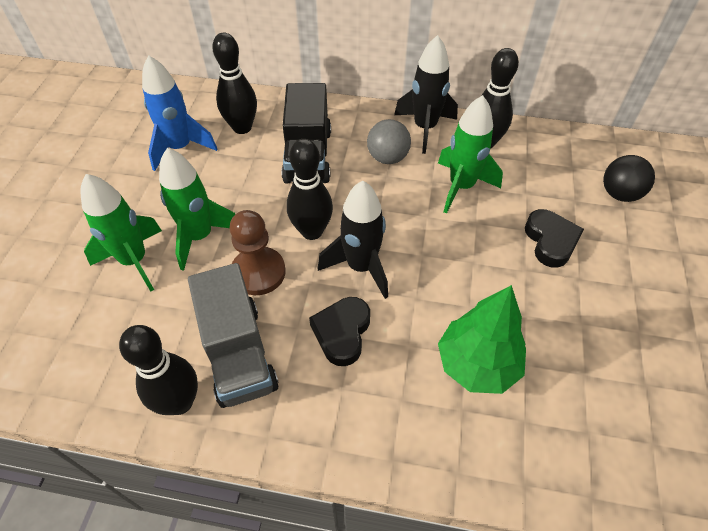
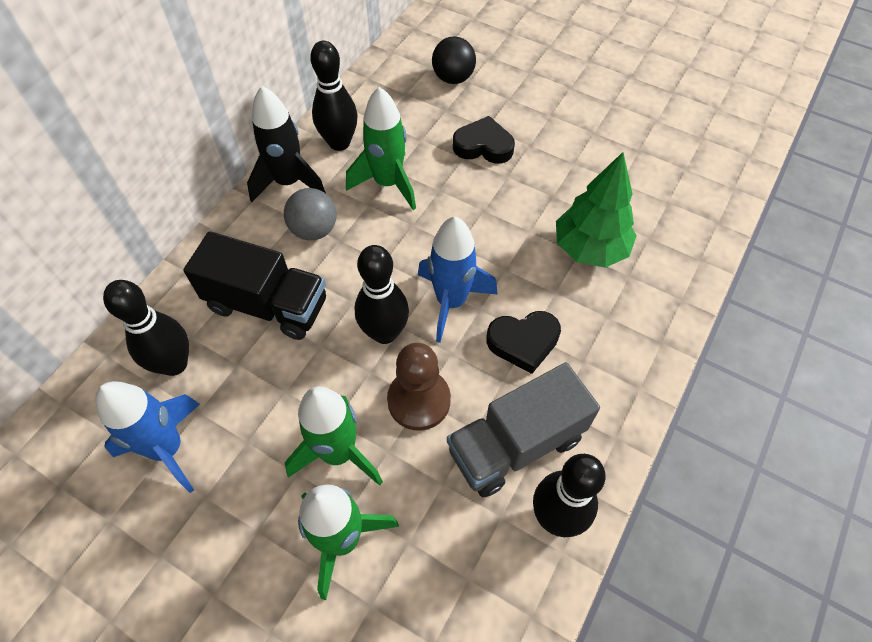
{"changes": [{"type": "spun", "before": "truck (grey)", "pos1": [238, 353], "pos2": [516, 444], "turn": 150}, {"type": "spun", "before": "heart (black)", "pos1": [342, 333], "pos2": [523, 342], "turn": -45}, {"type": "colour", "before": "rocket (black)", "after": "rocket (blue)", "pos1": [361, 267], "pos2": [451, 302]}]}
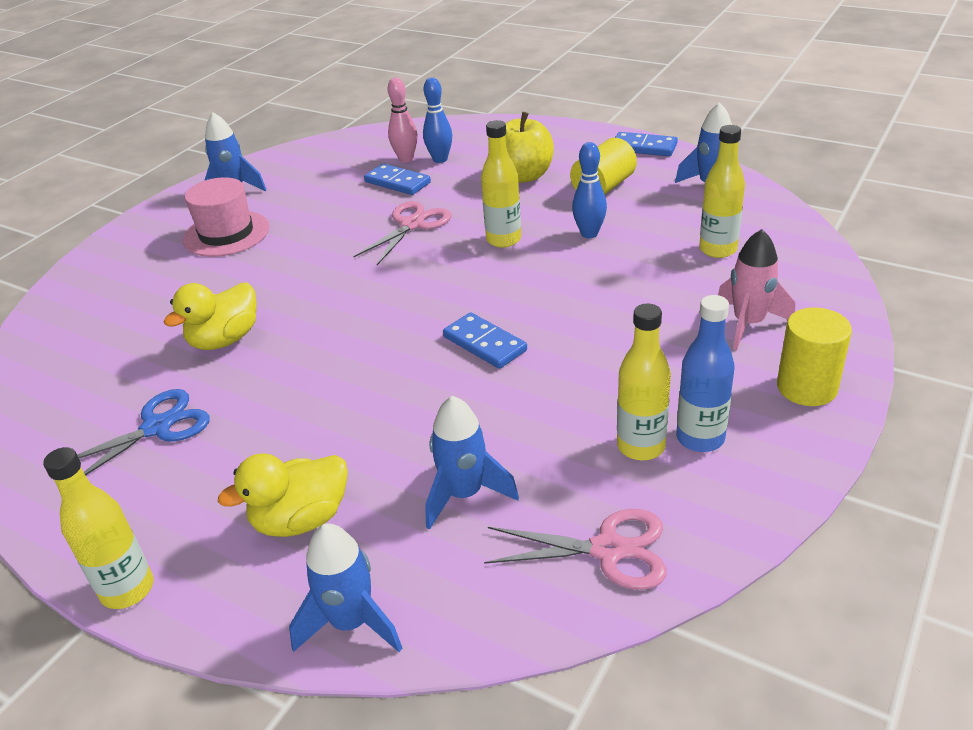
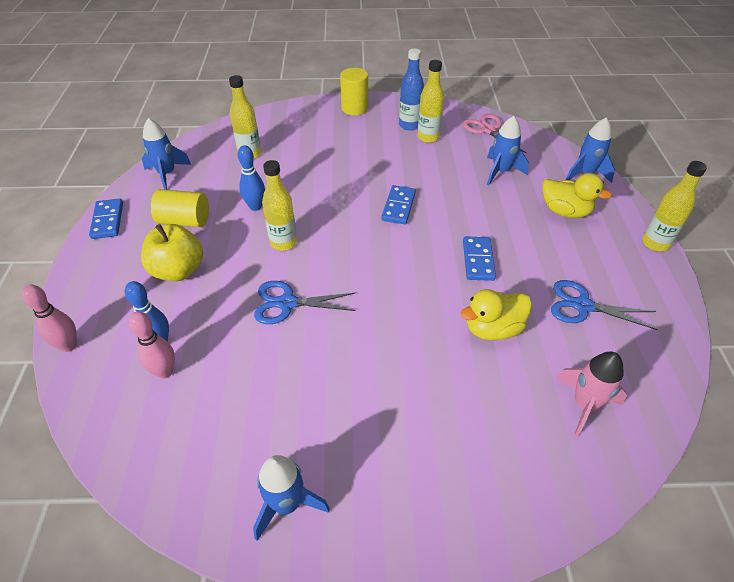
{"changes": [{"type": "spun", "before": "duck (yellow)", "pos1": [225, 339], "pos2": [493, 329], "turn": 150}, {"type": "missing", "before": "hat (pink)", "pos1": [226, 234]}, {"type": "colour", "before": "scissors (pink)", "after": "scissors (blue)", "pos1": [412, 225], "pos2": [287, 303]}, {"type": "relocated", "before": "domino (blue)", "pos1": [397, 182], "pos2": [478, 260]}, {"type": "relocated", "before": "rocket (pink)", "pos1": [748, 324], "pos2": [584, 405]}, {"type": "appeared", "after": "bowling pin (pink)", "pos2": [69, 345]}]}
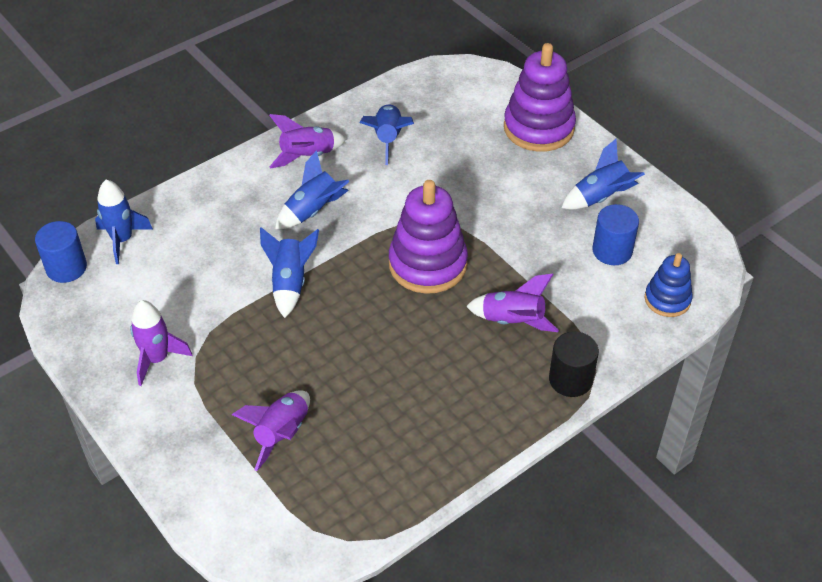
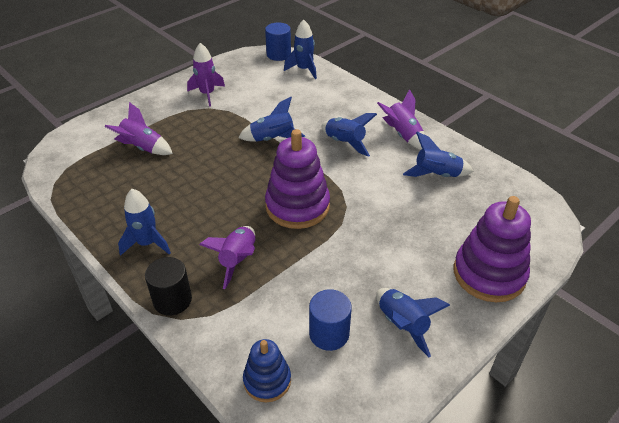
{"changes": [{"type": "appeared", "after": "rocket (blue)", "pos2": [147, 243]}]}
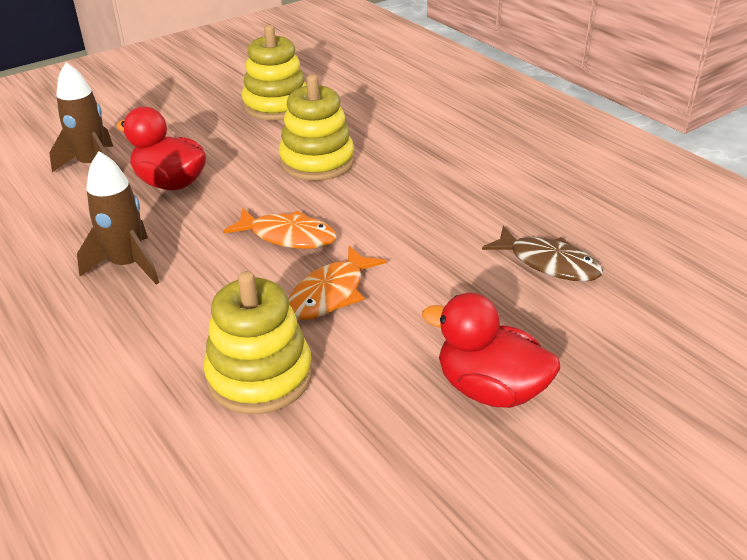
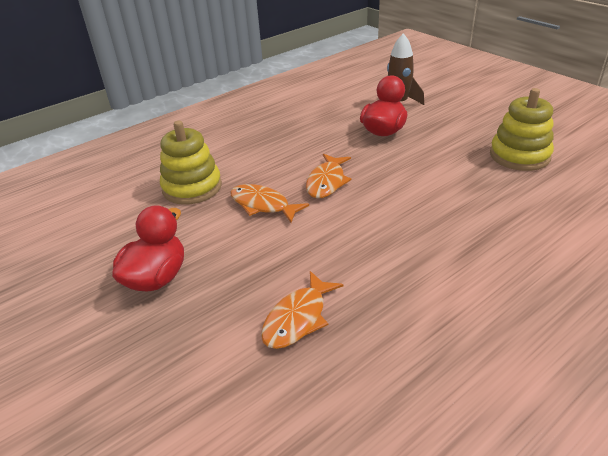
{"changes": [{"type": "missing", "before": "rocket (brown)", "pos1": [128, 265]}, {"type": "missing", "before": "stacking toy (yellow)", "pos1": [317, 162]}, {"type": "colour", "before": "fish (brown)", "after": "fish (orange)", "pos1": [548, 263], "pos2": [298, 318]}]}
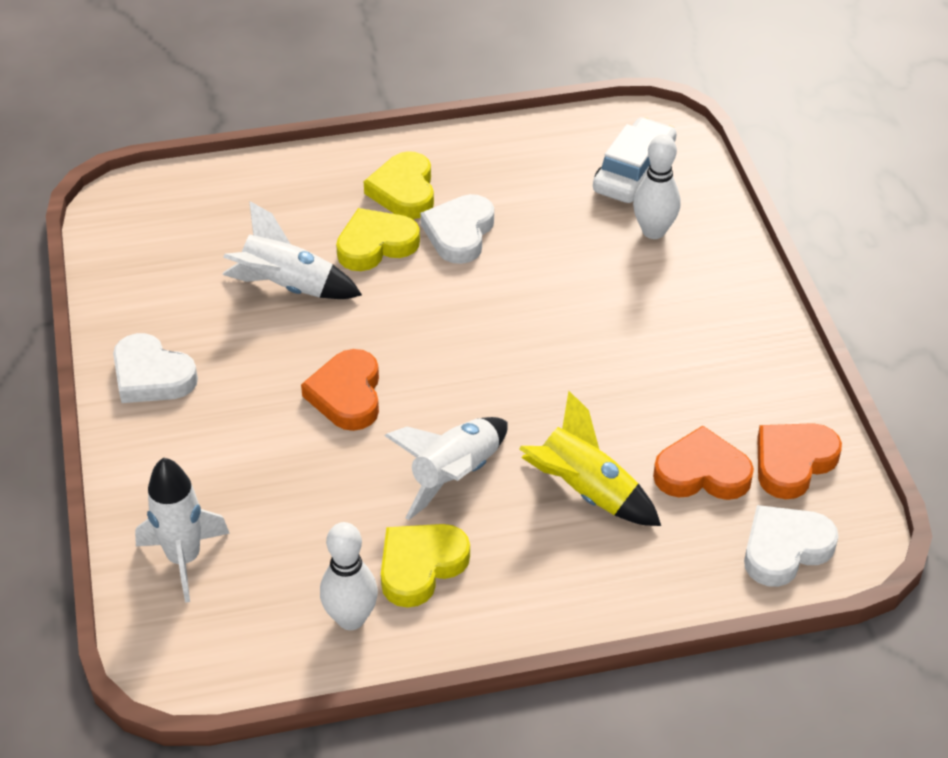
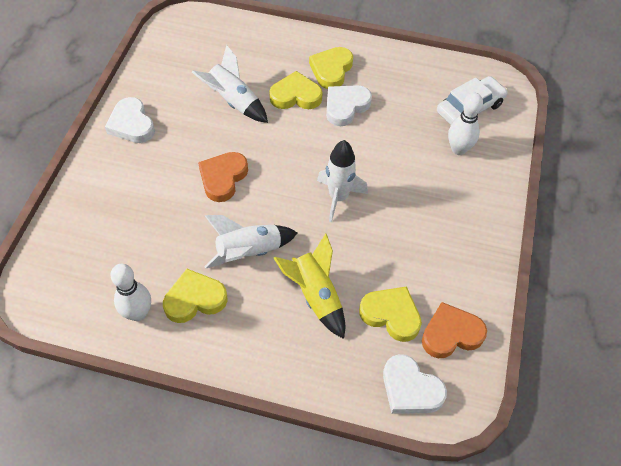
{"changes": [{"type": "relocated", "before": "rocket (white)", "pos1": [184, 559], "pos2": [338, 198]}, {"type": "colour", "before": "heart (orange)", "after": "heart (yellow)", "pos1": [702, 472], "pos2": [391, 315]}, {"type": "spun", "before": "heart (white)", "pos1": [785, 549], "pos2": [410, 389], "turn": -135}]}
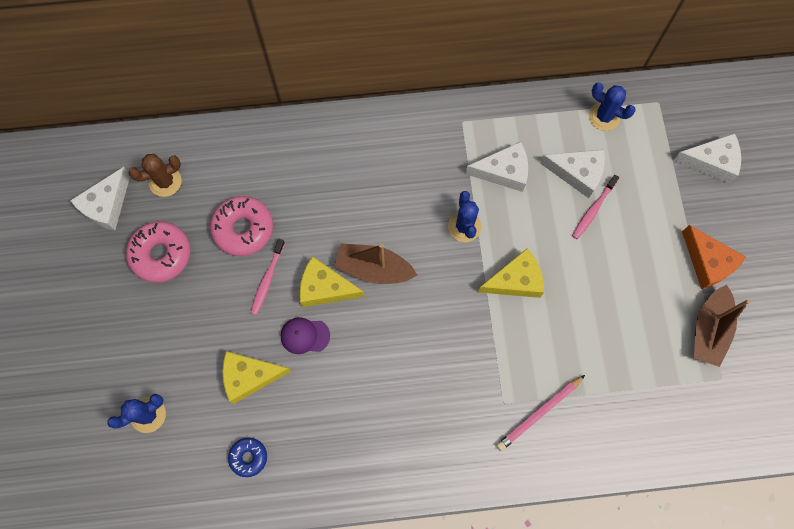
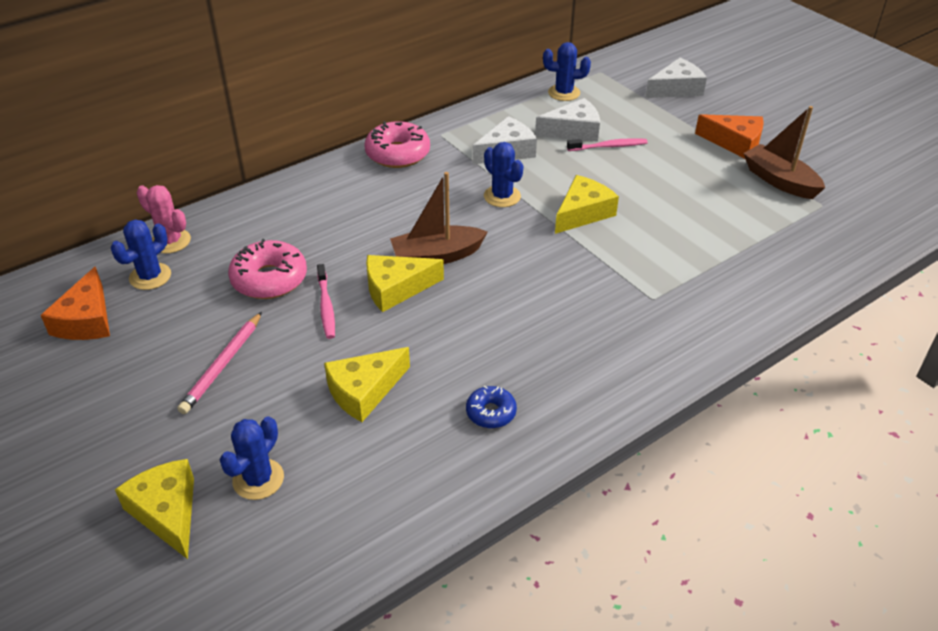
{"changes": [{"type": "colour", "before": "cheese (white)", "after": "cheese (orange)", "pos1": [107, 205], "pos2": [86, 320]}, {"type": "relocated", "before": "donut (pink)", "pos1": [161, 254], "pos2": [398, 154]}, {"type": "colour", "before": "cactus (brown)", "after": "cactus (blue)", "pos1": [165, 182], "pos2": [150, 276]}, {"type": "relocated", "before": "donut (blue)", "pos1": [248, 457], "pos2": [491, 412]}, {"type": "missing", "before": "cap (purple)", "pos1": [305, 335]}, {"type": "relocated", "before": "pencil (pink)", "pos1": [539, 413], "pos2": [222, 365]}, {"type": "spun", "before": "toothbrush (pink)", "pos1": [593, 210], "pos2": [608, 146], "turn": -105}, {"type": "spun", "before": "boat (brown)", "pos1": [708, 330], "pos2": [779, 181], "turn": 150}, {"type": "appeared", "after": "cheese (yellow)", "pos2": [167, 512]}, {"type": "appeared", "after": "cactus (pink)", "pos2": [170, 241]}]}
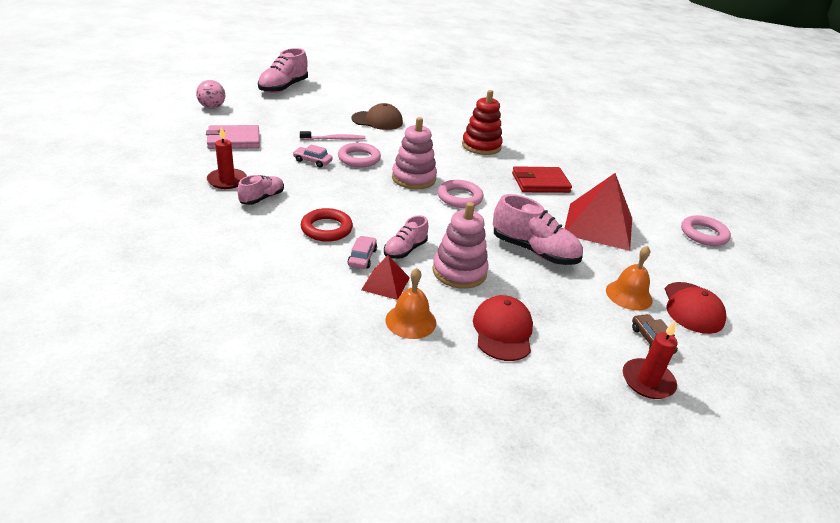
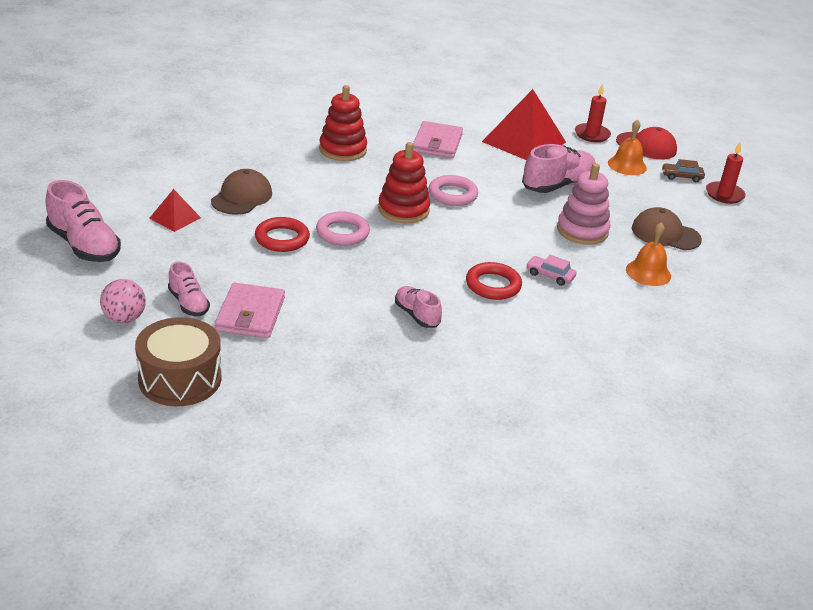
{"changes": [{"type": "relocated", "before": "candle (red)", "pos1": [227, 180], "pos2": [592, 134]}, {"type": "missing", "before": "car (pink)", "pos1": [312, 161]}, {"type": "exchanged", "before": "toothbrush (pink)", "after": "ring (red)", "pos1": [334, 139], "pos2": [282, 239]}, {"type": "relocated", "before": "pyramid (red)", "pos1": [385, 283], "pos2": [175, 218]}, {"type": "relocated", "before": "shoe (pink)", "pos1": [405, 250], "pos2": [188, 303]}, {"type": "colour", "before": "stacking toy (pink)", "after": "stacking toy (red)", "pos1": [413, 178], "pos2": [403, 210]}, {"type": "colour", "before": "cap (red)", "after": "cap (brown)", "pos1": [503, 331], "pos2": [665, 234]}, {"type": "colour", "before": "wallet (red)", "after": "wallet (pink)", "pos1": [540, 183], "pos2": [437, 143]}, {"type": "missing", "before": "ring (pink)", "pos1": [703, 234]}, {"type": "appeared", "after": "drum (brown)", "pos2": [180, 379]}]}
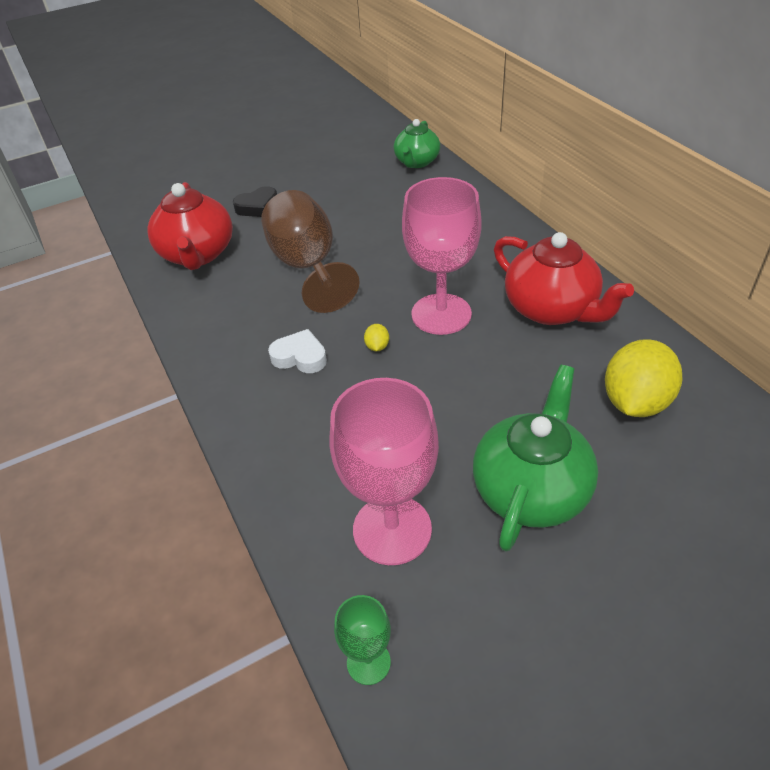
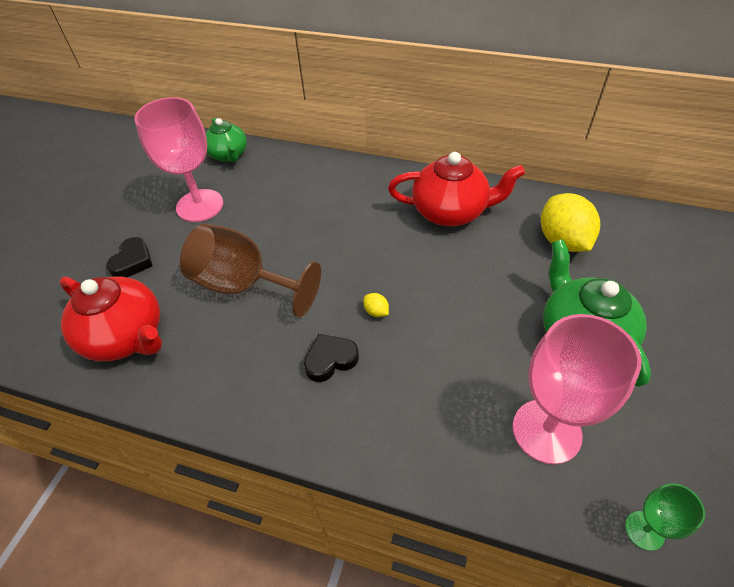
{"changes": [{"type": "colour", "before": "heart (white)", "after": "heart (black)", "pos1": [300, 357], "pos2": [330, 360]}, {"type": "relocated", "before": "goblet (pink)", "pos1": [441, 314], "pos2": [200, 205]}]}
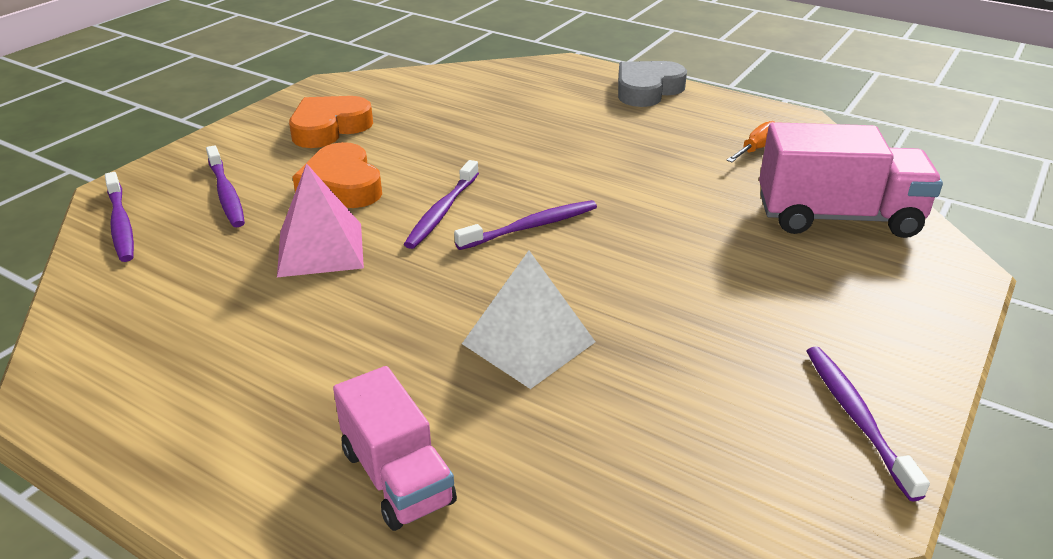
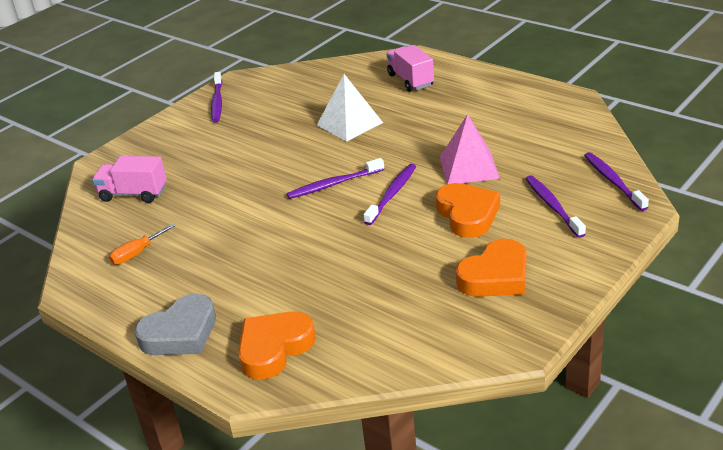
{"changes": [{"type": "size", "before": "truck (pink)", "pos1": [837, 217], "pos2": [133, 194], "scale": 0.65}, {"type": "appeared", "after": "heart (orange)", "pos2": [274, 348]}]}
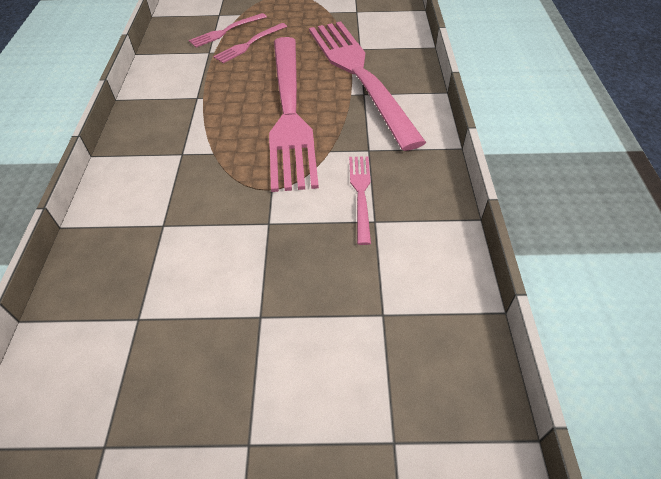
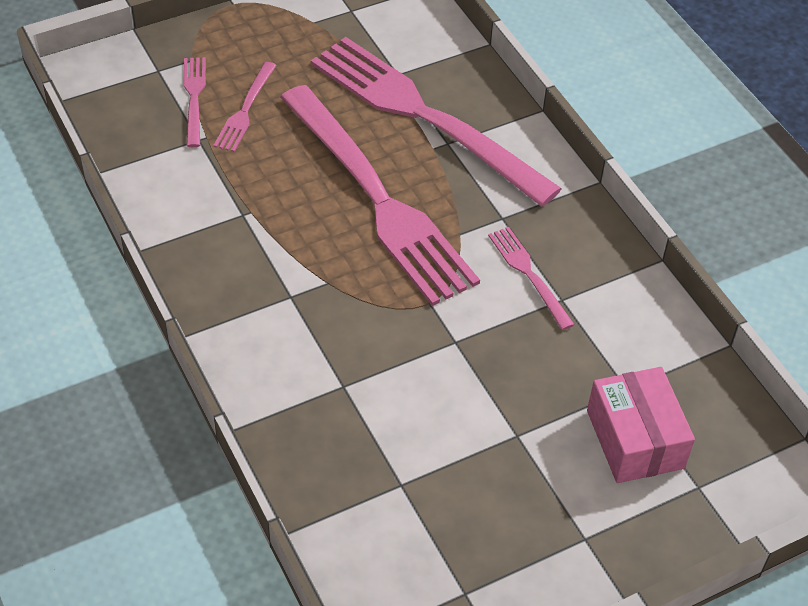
{"changes": [{"type": "spun", "before": "fork (pink)", "pos1": [226, 31], "pos2": [194, 97], "turn": 150}, {"type": "appeared", "after": "box (pink)", "pos2": [635, 439]}]}
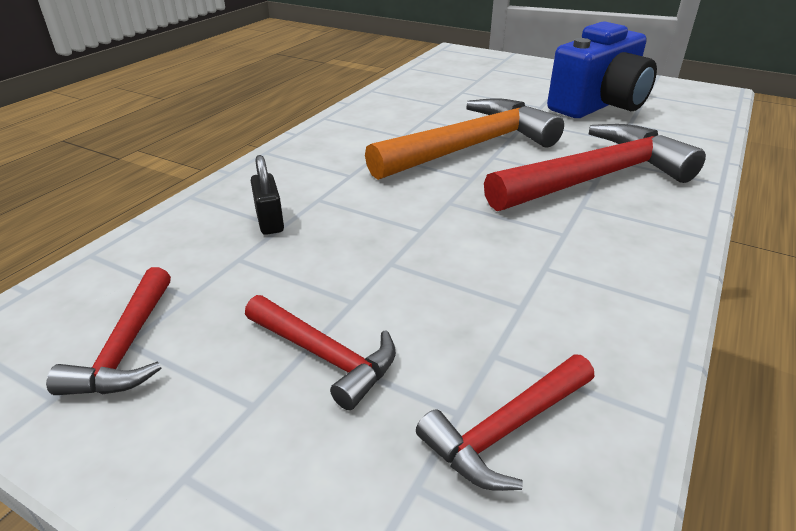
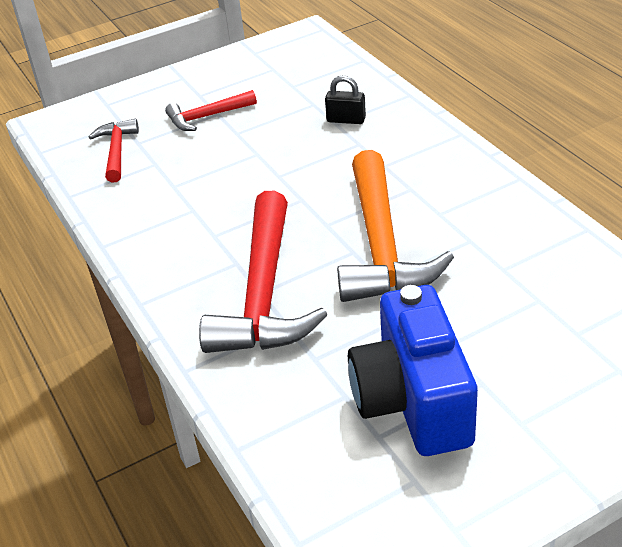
{"changes": [{"type": "missing", "before": "hammer (red)", "pos1": [127, 347]}]}
